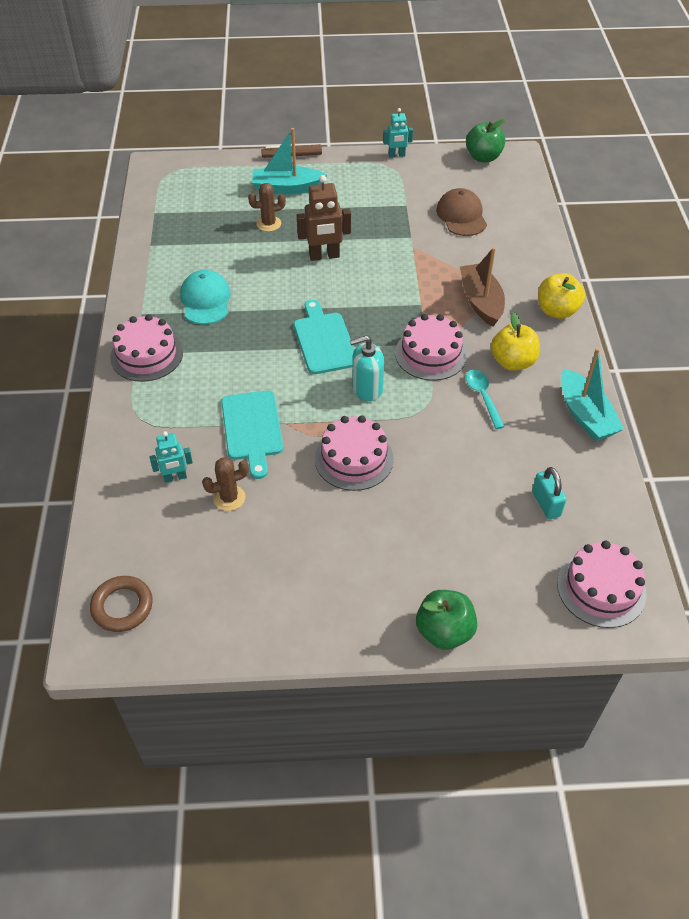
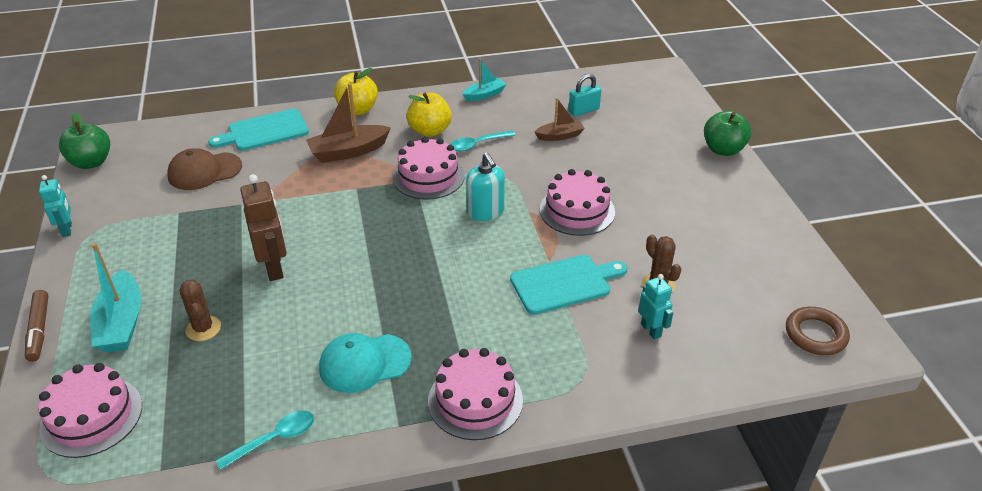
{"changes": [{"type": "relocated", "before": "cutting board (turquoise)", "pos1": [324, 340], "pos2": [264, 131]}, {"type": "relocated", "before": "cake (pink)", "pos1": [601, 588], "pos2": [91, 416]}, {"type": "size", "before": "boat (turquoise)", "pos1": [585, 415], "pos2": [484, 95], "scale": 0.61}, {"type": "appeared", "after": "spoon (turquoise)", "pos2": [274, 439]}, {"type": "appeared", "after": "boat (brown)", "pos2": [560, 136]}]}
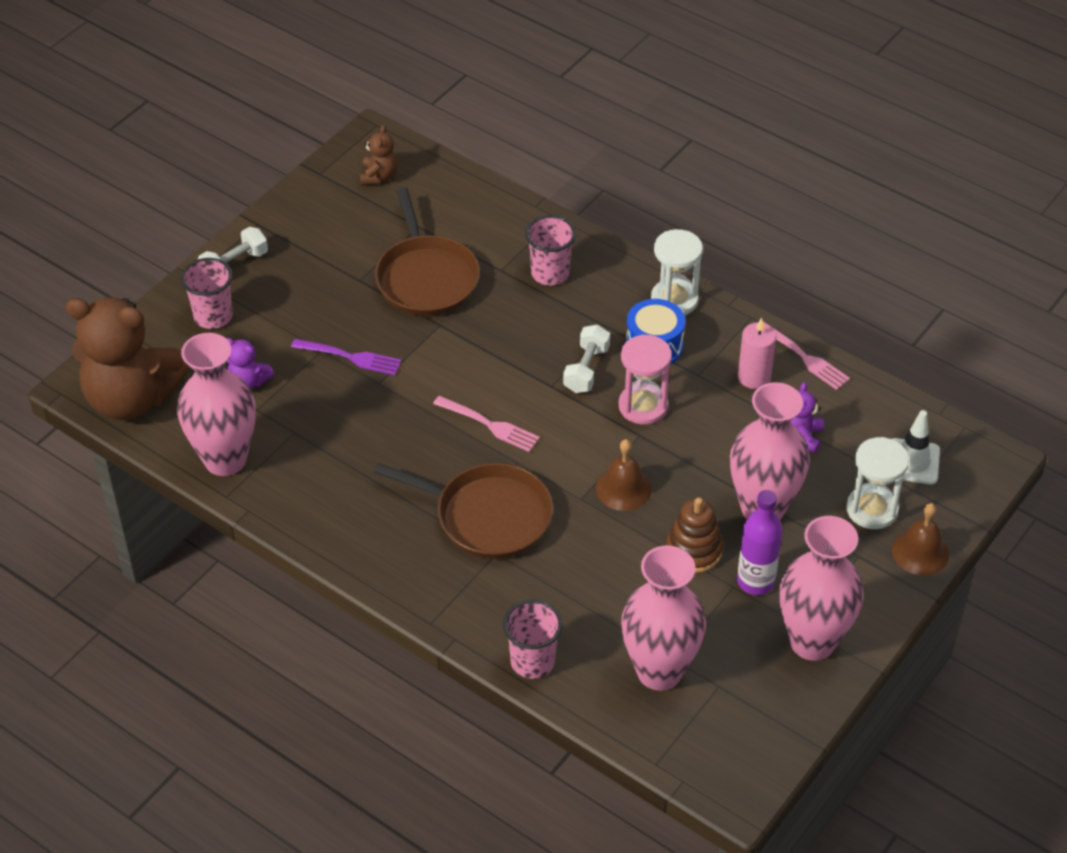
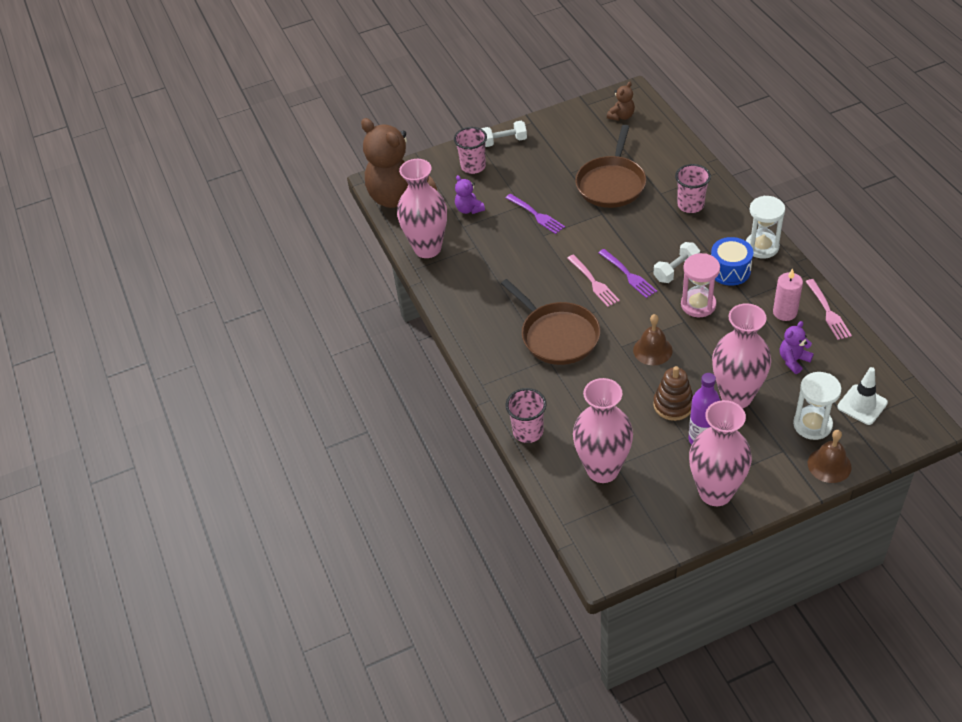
{"changes": [{"type": "appeared", "after": "fork (purple)", "pos2": [628, 275]}]}
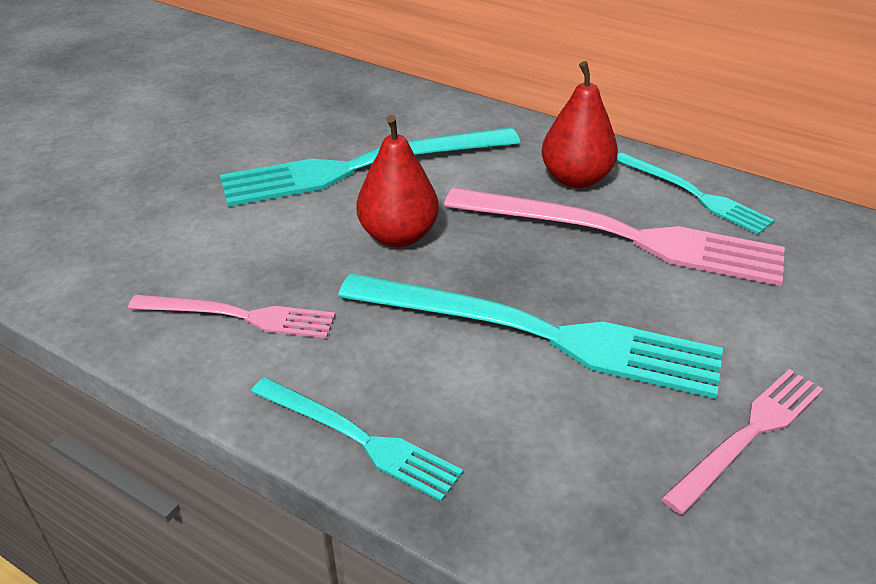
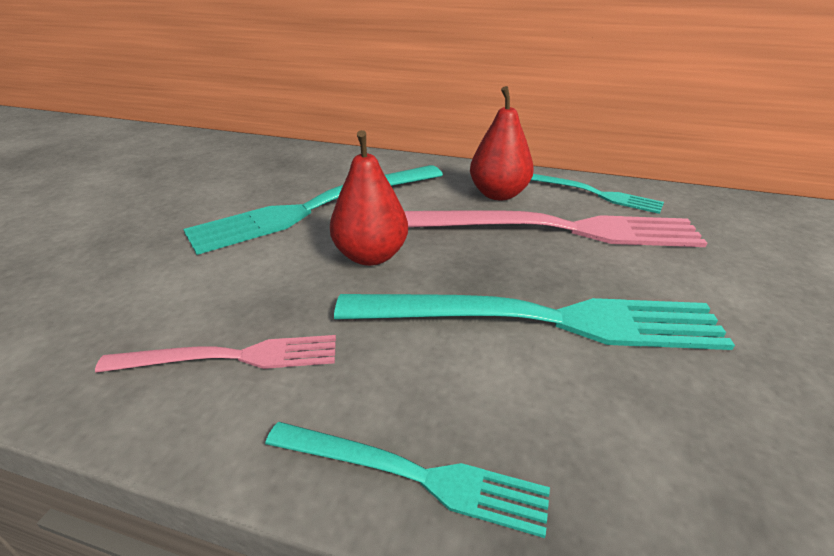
{"changes": [{"type": "missing", "before": "fork (pink)", "pos1": [748, 435]}]}
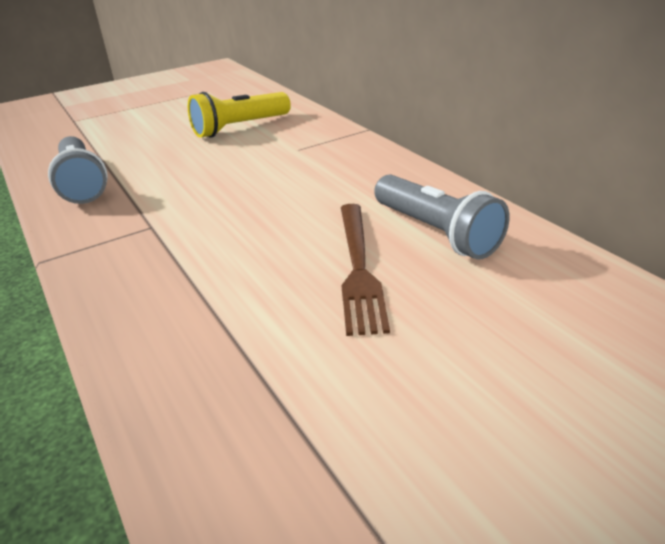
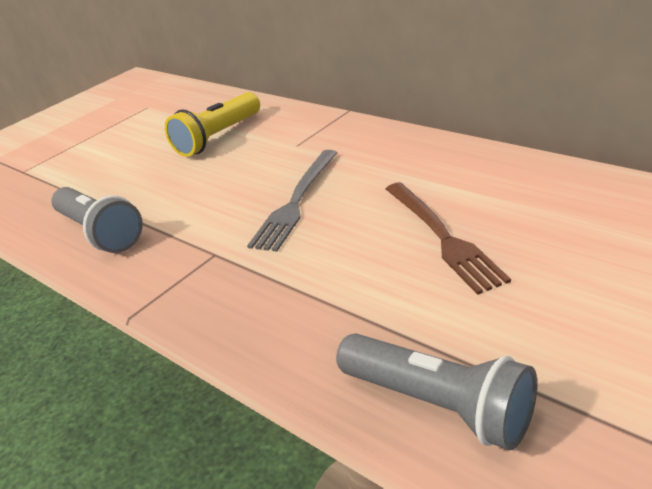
{"changes": [{"type": "relocated", "before": "flashlight (grey)", "pos1": [437, 232], "pos2": [439, 405]}, {"type": "appeared", "after": "fork (grey)", "pos2": [296, 201]}]}
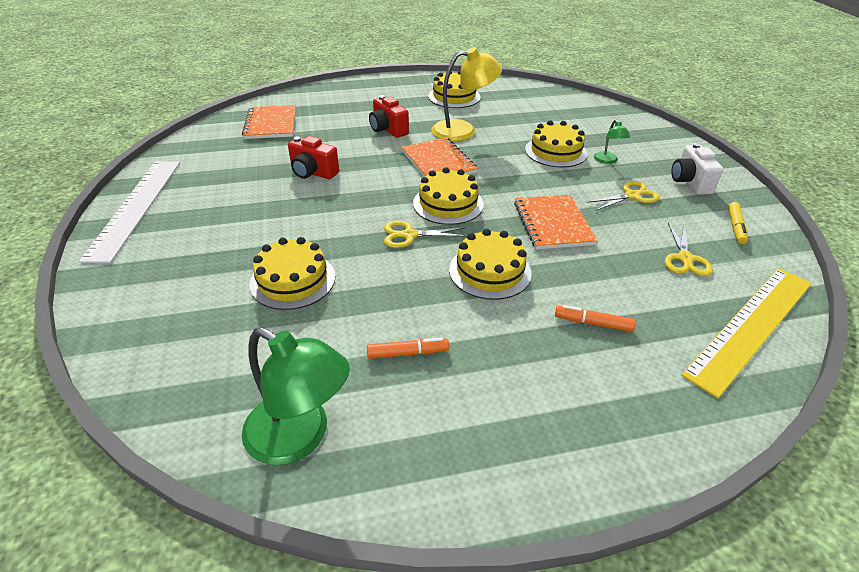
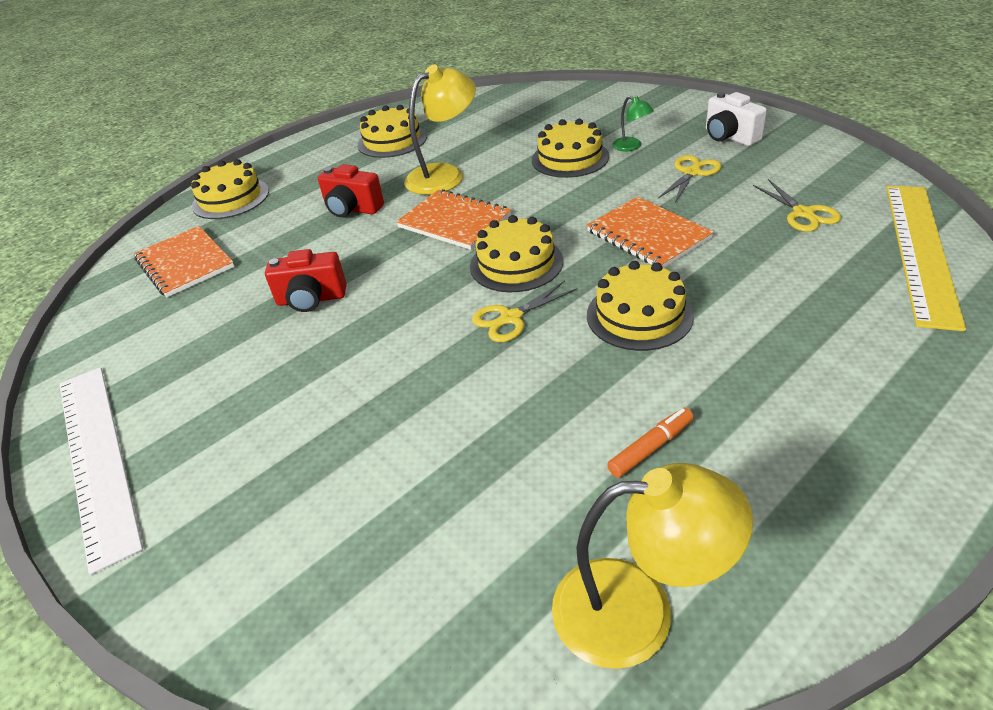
{"changes": [{"type": "colour", "before": "lamp (green)", "after": "lamp (yellow)", "pos1": [300, 437], "pos2": [638, 610]}, {"type": "relocated", "before": "cake (yellow)", "pos1": [292, 280], "pos2": [230, 198]}, {"type": "missing", "before": "marker (orange)", "pos1": [593, 323]}, {"type": "missing", "before": "marker (yellow)", "pos1": [735, 227]}]}
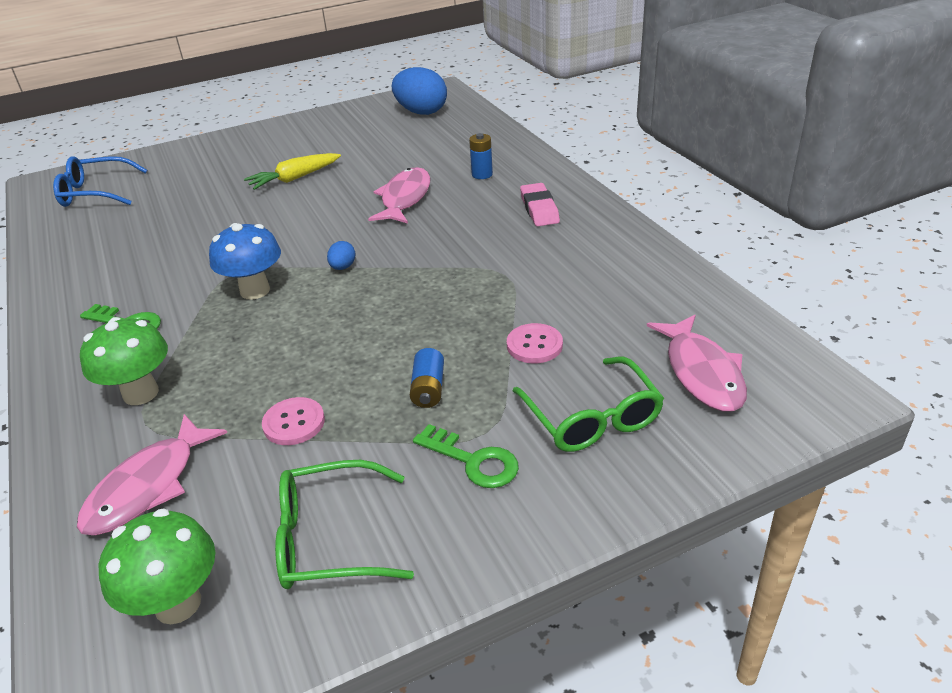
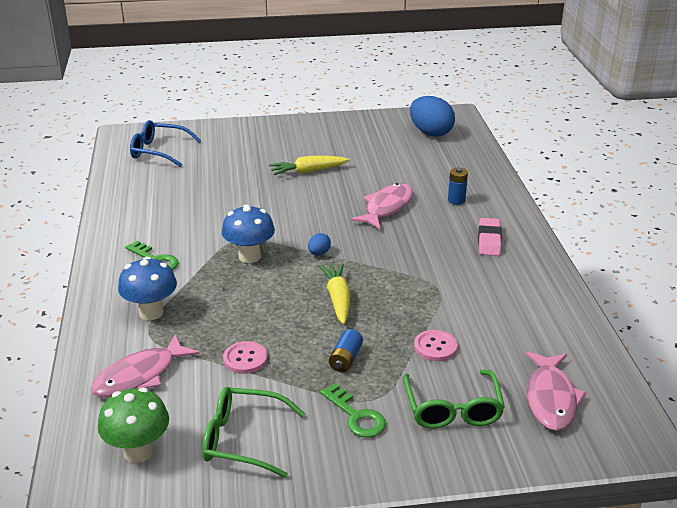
{"changes": [{"type": "colour", "before": "mushroom (green)", "after": "mushroom (blue)", "pos1": [141, 393], "pos2": [151, 312]}, {"type": "appeared", "after": "carrot (yellow)", "pos2": [338, 299]}]}
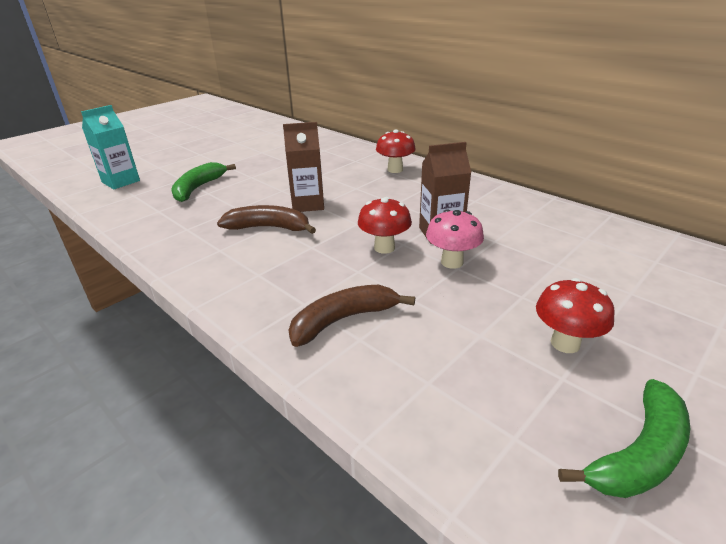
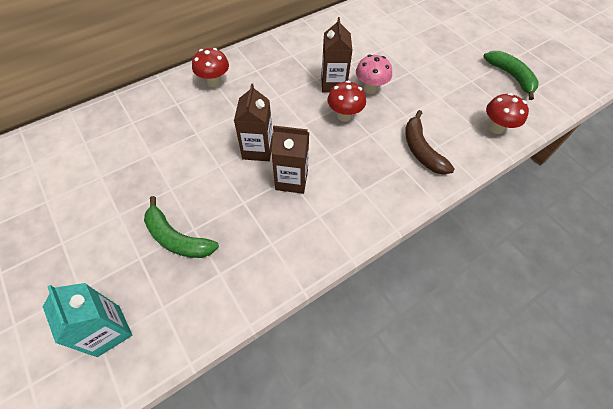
{"changes": [{"type": "exchanged", "before": "banana (brown)", "after": "carton (brown)", "pos1": [269, 228], "pos2": [291, 180]}, {"type": "relocated", "before": "mushroom (red)", "pos1": [565, 343], "pos2": [496, 128]}]}
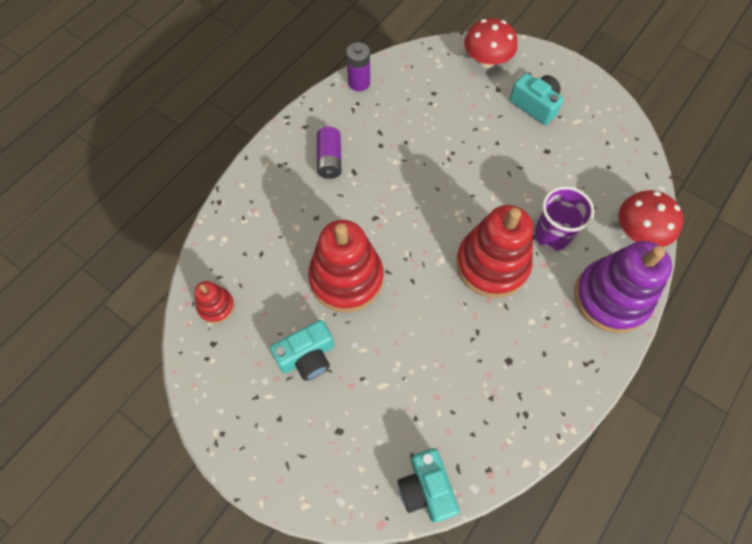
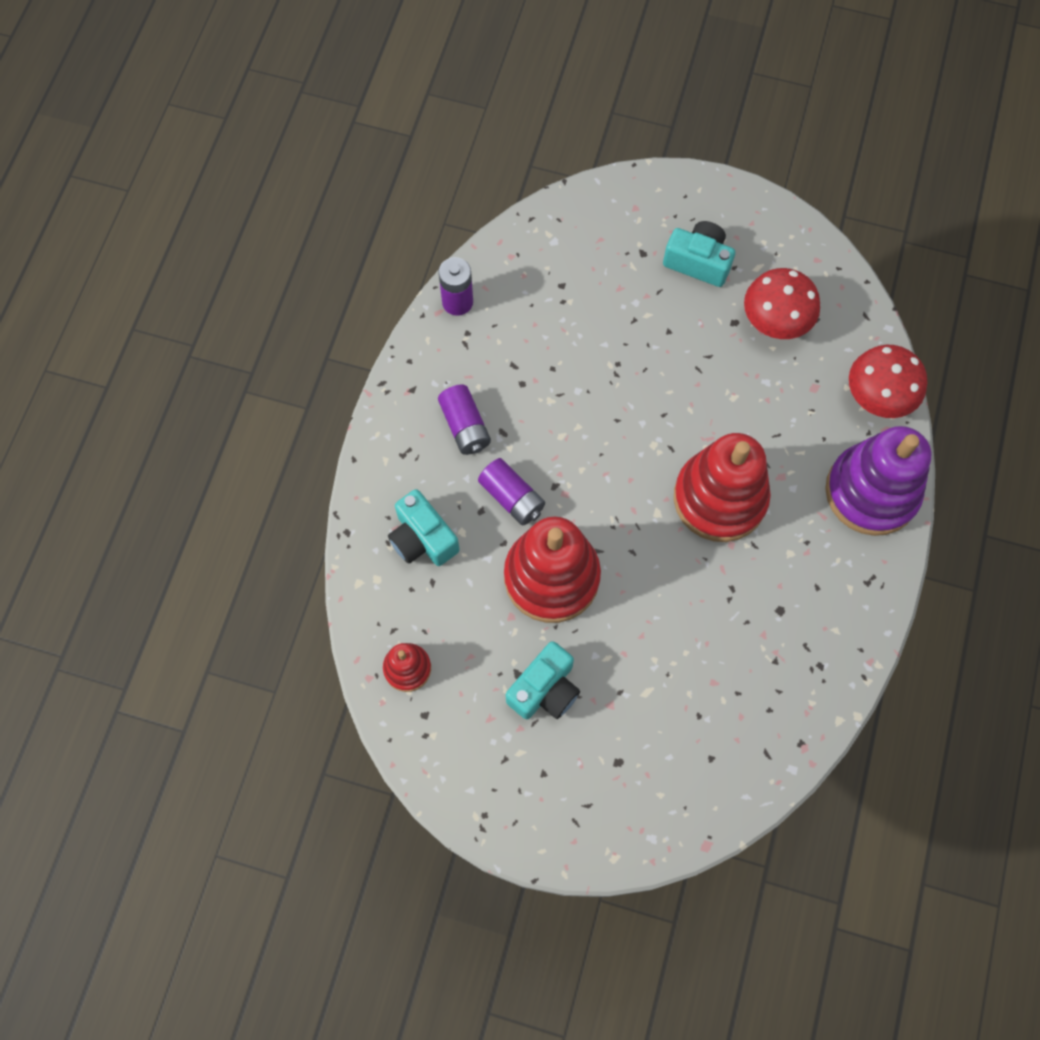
{"changes": [{"type": "relocated", "before": "camera (turquoise)", "pos1": [426, 488], "pos2": [422, 538]}, {"type": "relocated", "before": "mushroom (red)", "pos1": [486, 60], "pos2": [775, 320]}, {"type": "missing", "before": "cup (purple)", "pos1": [552, 235]}, {"type": "appeared", "after": "battery (purple)", "pos2": [512, 497]}]}
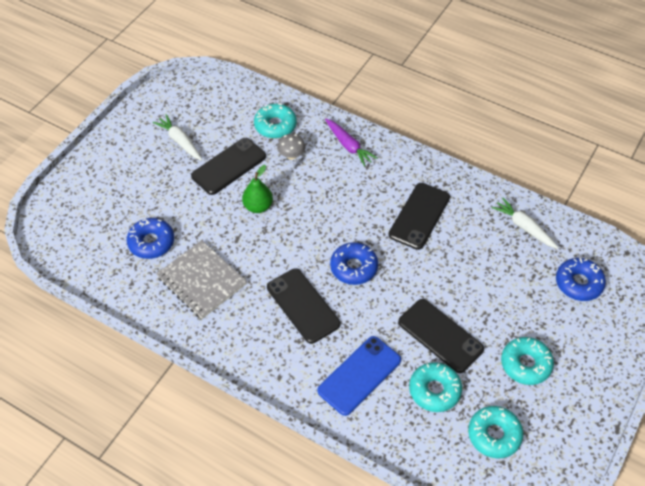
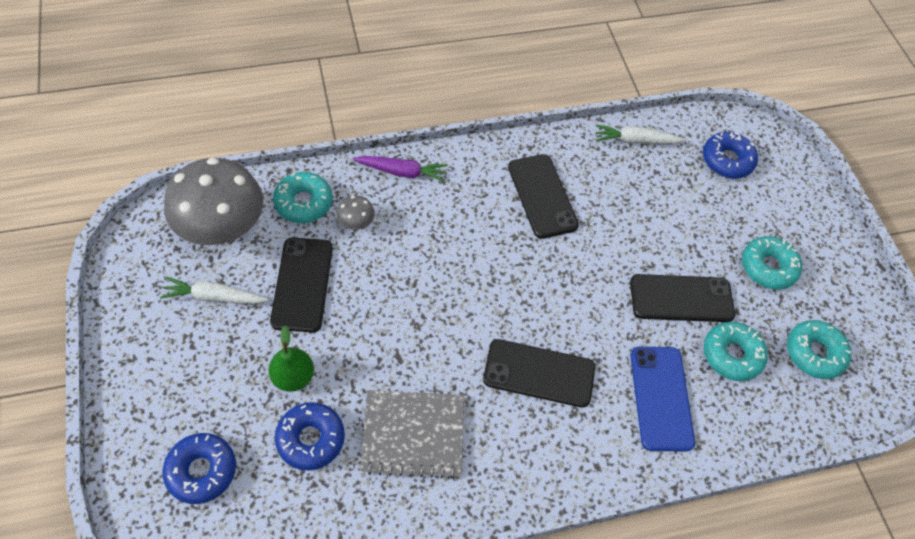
{"changes": [{"type": "relocated", "before": "pear (green)", "pos1": [258, 206], "pos2": [293, 377]}, {"type": "relocated", "before": "donut (blue)", "pos1": [353, 267], "pos2": [201, 471]}, {"type": "appeared", "after": "mushroom (grey)", "pos2": [222, 228]}]}
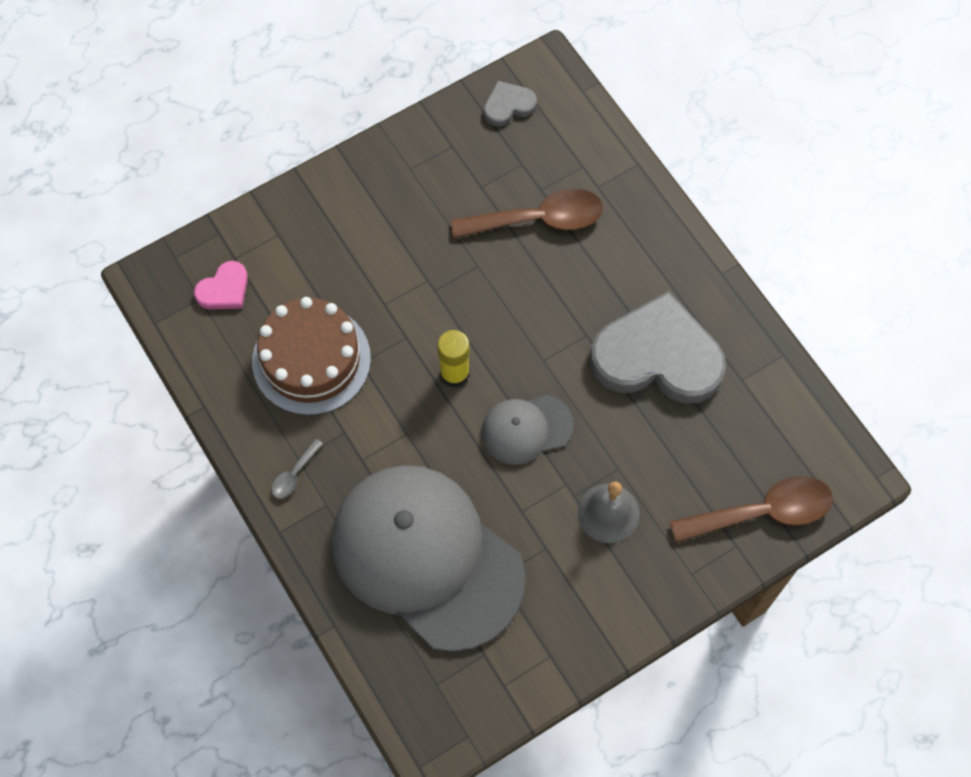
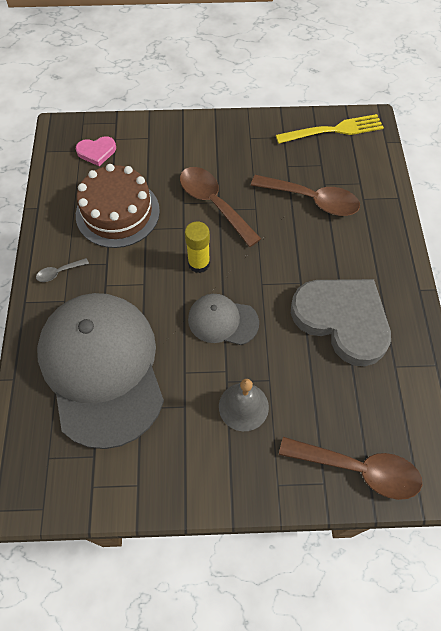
{"changes": [{"type": "exchanged", "before": "heart (grey)", "after": "fork (yellow)", "pos1": [508, 105], "pos2": [333, 130]}, {"type": "appeared", "after": "spoon (brown)", "pos2": [214, 204]}]}
